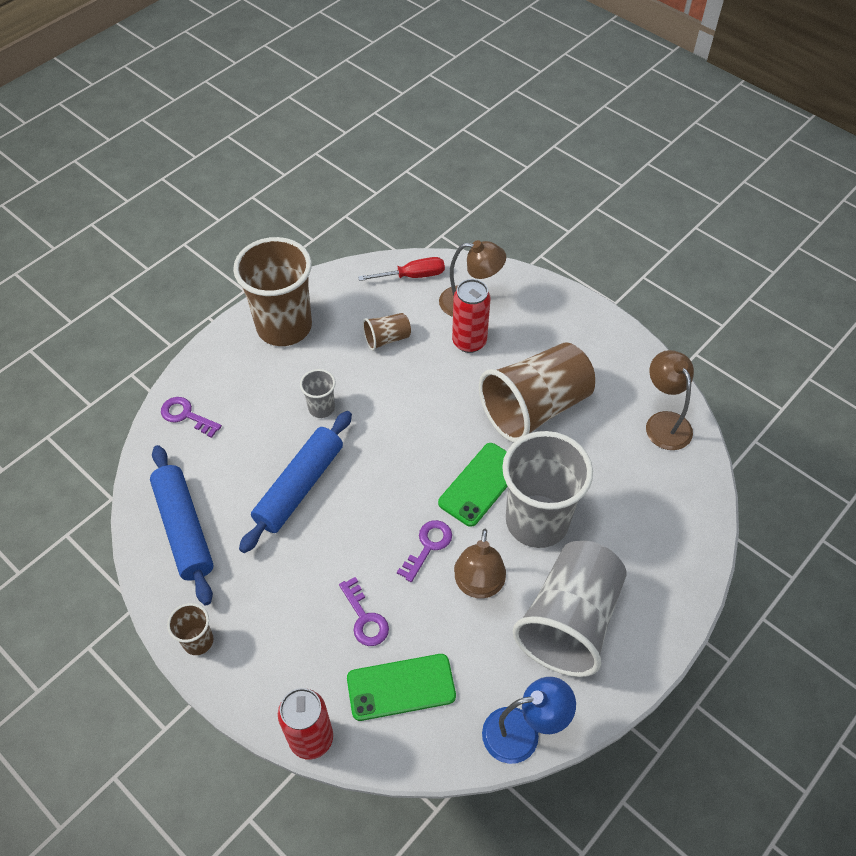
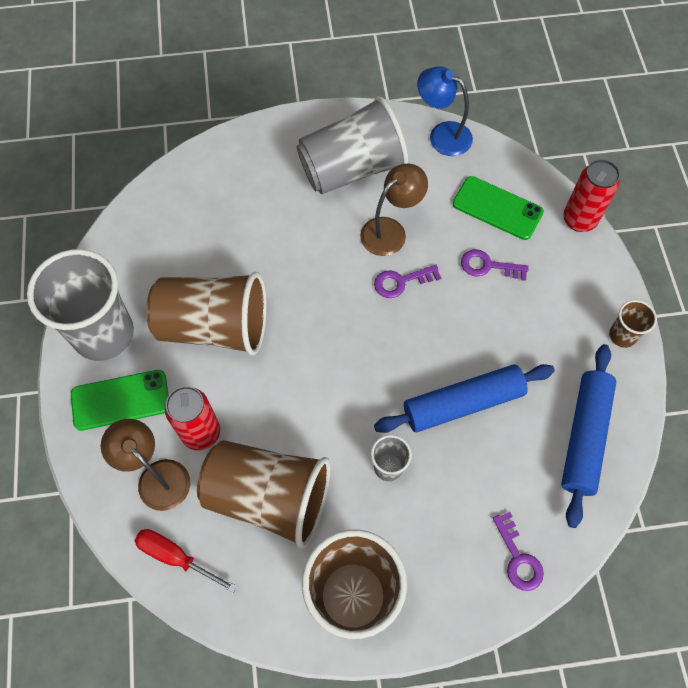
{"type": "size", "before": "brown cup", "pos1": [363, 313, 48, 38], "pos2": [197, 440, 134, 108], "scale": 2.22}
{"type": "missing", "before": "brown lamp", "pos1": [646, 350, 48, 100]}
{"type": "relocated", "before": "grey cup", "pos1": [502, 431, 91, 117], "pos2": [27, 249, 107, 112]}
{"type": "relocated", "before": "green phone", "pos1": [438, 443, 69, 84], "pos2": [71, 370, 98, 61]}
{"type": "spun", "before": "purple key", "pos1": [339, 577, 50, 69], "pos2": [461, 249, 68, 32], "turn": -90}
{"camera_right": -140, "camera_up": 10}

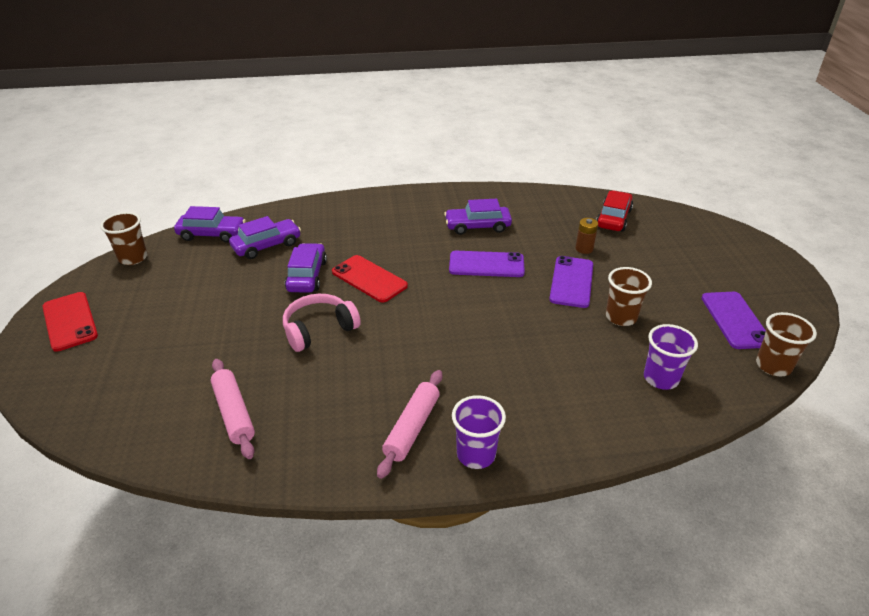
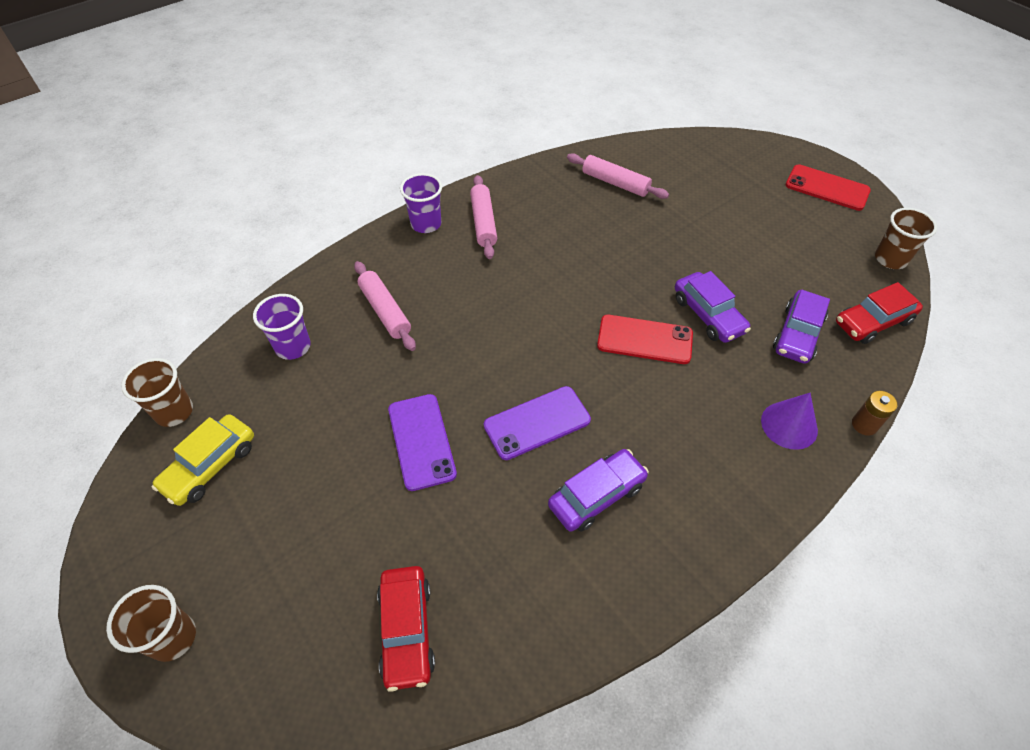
{"type": "colour", "before": "purple car", "after": "red car", "pos1": [174, 206, 72, 37], "pos2": [836, 282, 87, 62]}
{"type": "relocated", "before": "brown battery", "pos1": [575, 218, 23, 36], "pos2": [852, 391, 45, 45]}
{"type": "relocated", "before": "brown cup", "pos1": [606, 267, 46, 59], "pos2": [106, 585, 90, 77]}
{"type": "exchanged", "before": "purple phone", "after": "yellow car", "pos1": [702, 292, 64, 57], "pos2": [152, 414, 102, 92]}
{"type": "missing", "before": "pink headphones", "pos1": [283, 294, 78, 58]}
{"type": "appeared", "after": "pink rolling pin", "pos2": [354, 261, 62, 90]}
{"type": "appeared", "after": "purple cone", "pos2": [761, 393, 57, 57]}
{"camera_right": 150, "camera_up": 15}

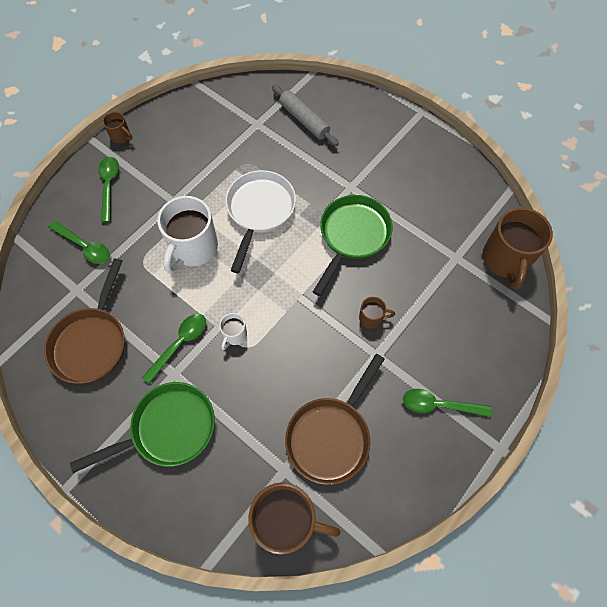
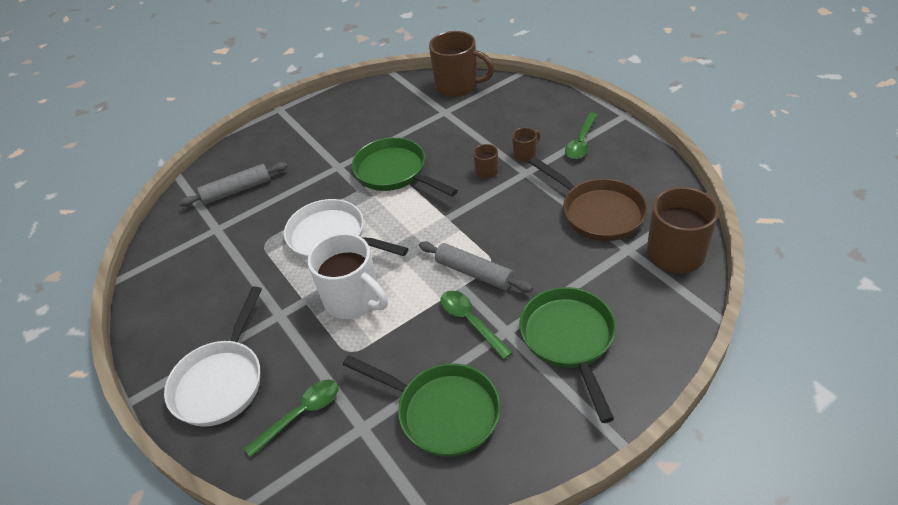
{"type": "relocated", "before": "brown mug", "pos1": [102, 112, 30, 31], "pos2": [512, 127, 29, 35]}
{"type": "exchanged", "before": "green spoon", "after": "white pan", "pos1": [98, 157, 21, 65], "pos2": [164, 286, 98, 141]}
{"type": "colour", "before": "brown pan", "after": "green pan", "pos1": [44, 258, 81, 126], "pos2": [343, 355, 158, 102]}
{"type": "exchanged", "before": "white mug", "after": "grey rolling pin", "pos1": [219, 313, 28, 37], "pos2": [419, 241, 114, 52]}
{"camera_right": -70, "camera_up": -20}

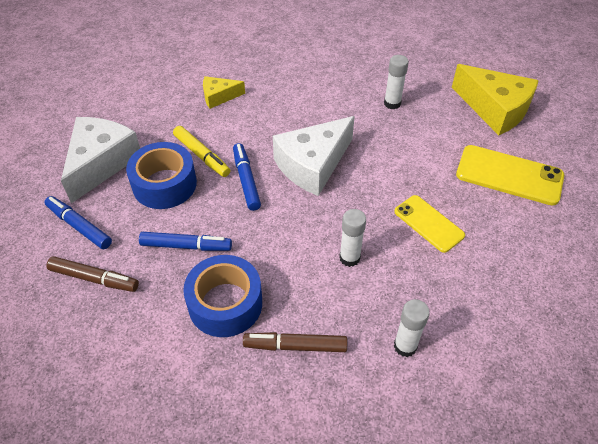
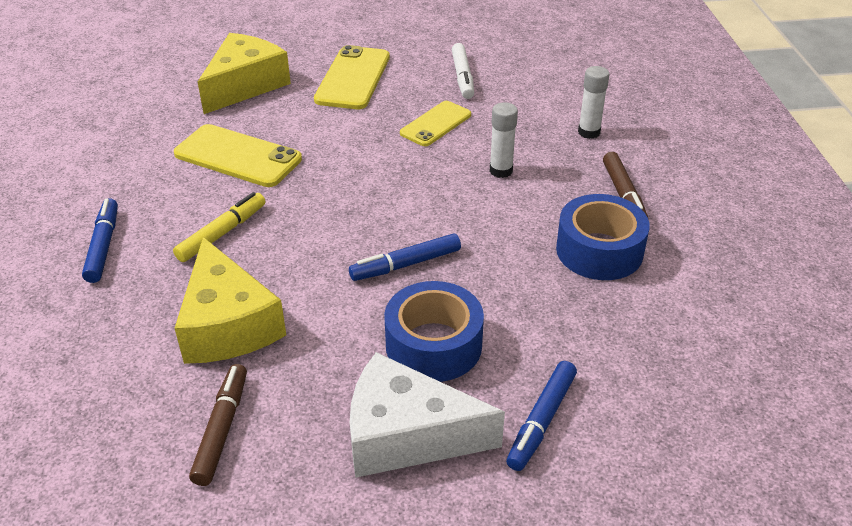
{"type": "exchanged", "before": "white glue stick", "after": "yellow phone", "pos1": [384, 55, 25, 55], "pos2": [174, 124, 128, 63]}
{"type": "size", "before": "yellow cheese", "pos1": [203, 76, 42, 33], "pos2": [175, 237, 111, 127], "scale": 1.9}
{"type": "missing", "before": "white cheese", "pos1": [273, 116, 82, 80]}
{"type": "relocated", "before": "yellow marker", "pos1": [173, 126, 57, 51], "pos2": [173, 192, 93, 70]}
{"type": "relocated", "before": "blue marker", "pos1": [139, 232, 93, 19], "pos2": [82, 198, 36, 85]}
{"type": "relocated", "before": "brown marker", "pos1": [46, 256, 93, 36], "pos2": [189, 364, 58, 122]}
{"type": "appeared", "after": "white marker", "pos2": [451, 43, 23, 56]}
{"camera_right": -100, "camera_up": -10}

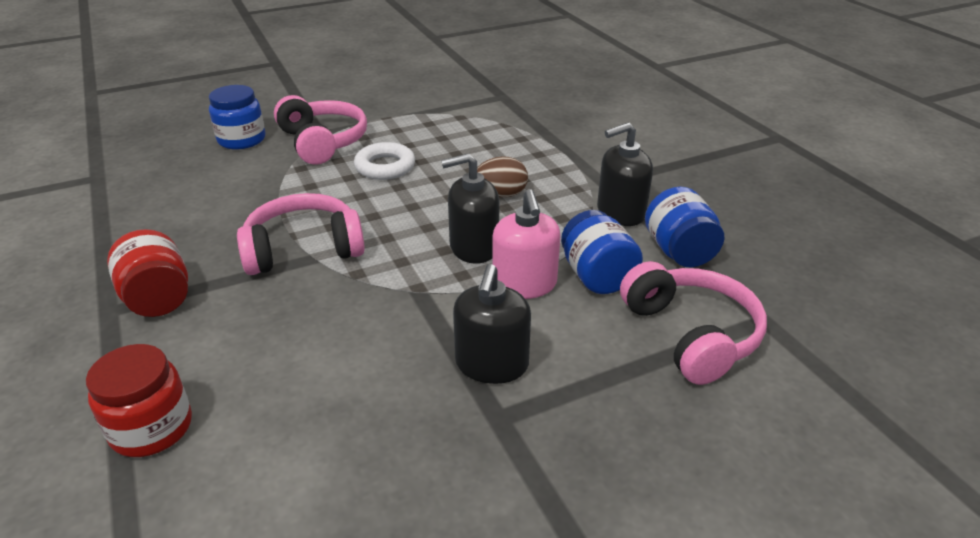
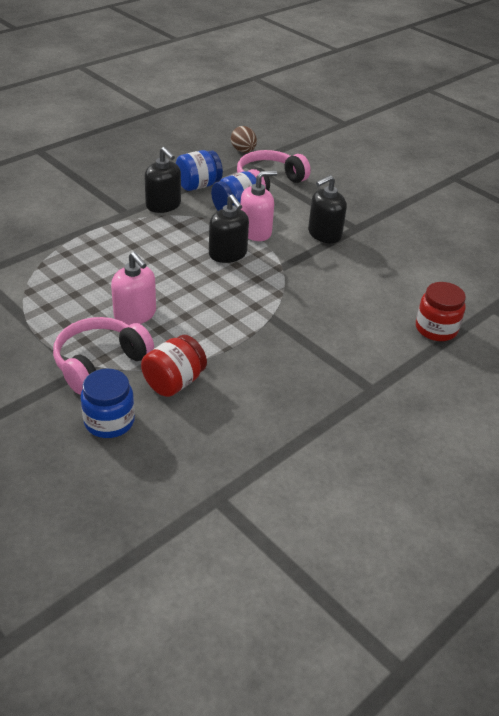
{"type": "exchanged", "before": "white ring", "after": "pink soap dispenser", "pos1": [354, 142, 61, 38], "pos2": [111, 252, 45, 73]}
{"type": "relocated", "before": "brown egg", "pos1": [477, 156, 51, 41], "pos2": [231, 126, 26, 26]}
{"type": "missing", "before": "pink headphones", "pos1": [237, 193, 128, 82]}
{"type": "relocated", "before": "red jar", "pos1": [107, 229, 81, 88], "pos2": [141, 335, 66, 62]}
{"type": "spun", "before": "black soap dispenser", "pos1": [453, 264, 78, 120], "pos2": [308, 175, 39, 68], "turn": 150}
{"camera_right": -110, "camera_up": 5}

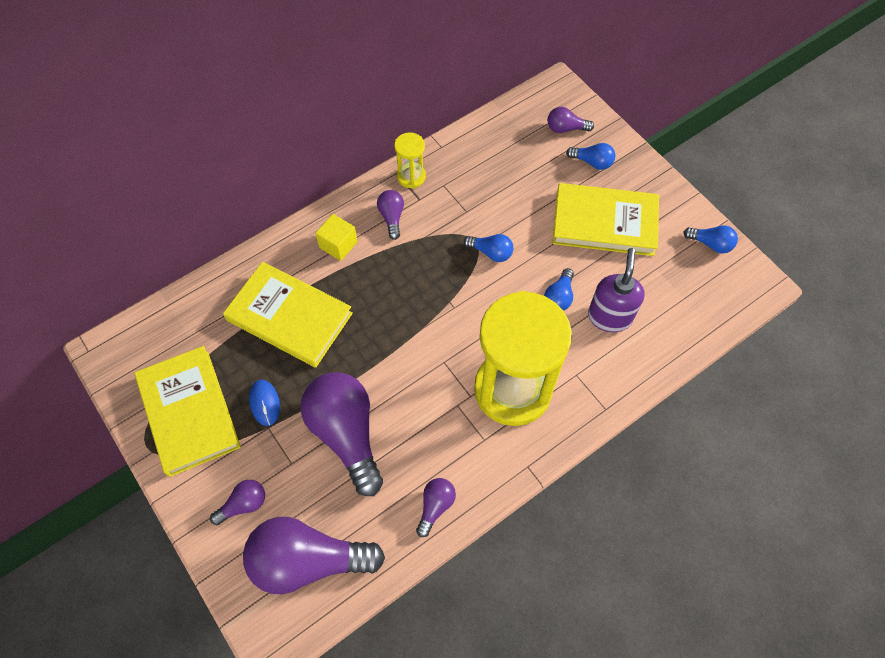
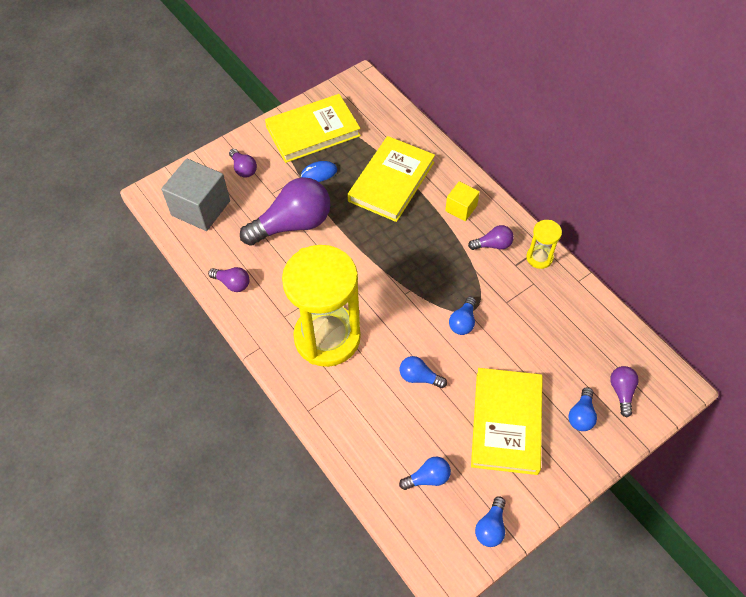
{"type": "missing", "before": "purple soap dispenser", "pos1": [588, 248, 57, 84]}
{"type": "exchanged", "before": "purple light bulb", "after": "grey cube", "pos1": [243, 517, 142, 77], "pos2": [161, 158, 69, 73]}
{"type": "appeared", "after": "blue light bulb", "pos2": [399, 457, 52, 33]}
{"camera_right": 90, "camera_up": -5}

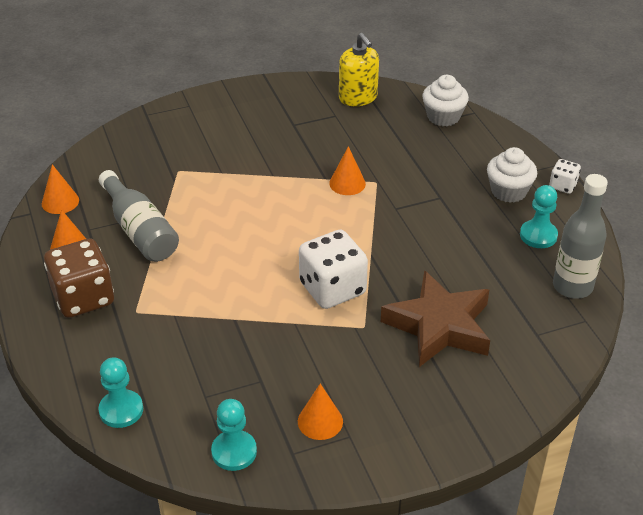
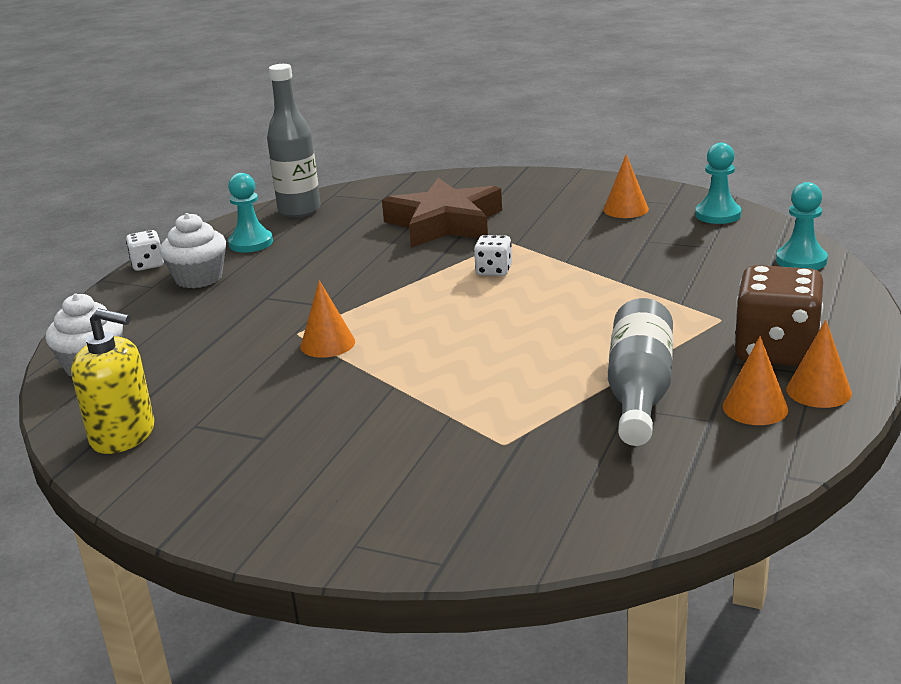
{"type": "spun", "before": "yellow soap dispenser", "pos1": [339, 33, 40, 73], "pos2": [71, 308, 83, 146], "turn": 90}
{"type": "relocated", "before": "orange cone", "pos1": [42, 164, 37, 50], "pos2": [787, 320, 65, 88]}
{"type": "size", "before": "white dice", "pos1": [299, 230, 69, 79], "pos2": [474, 235, 38, 41], "scale": 0.5}
{"camera_right": -135, "camera_up": -15}

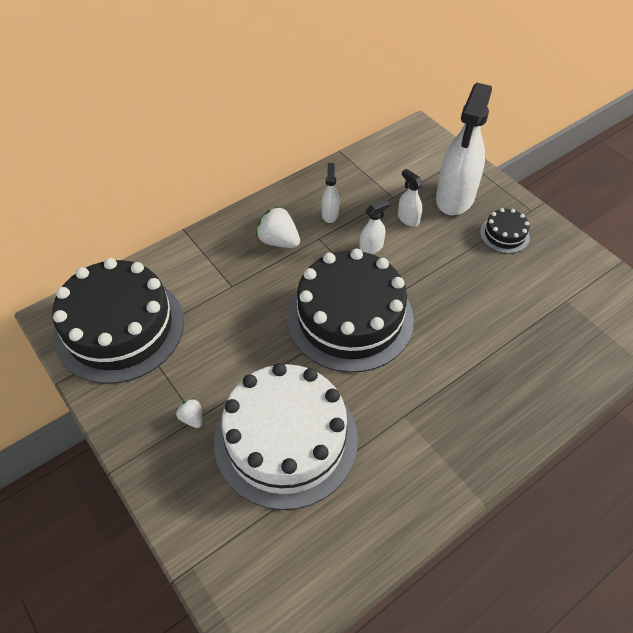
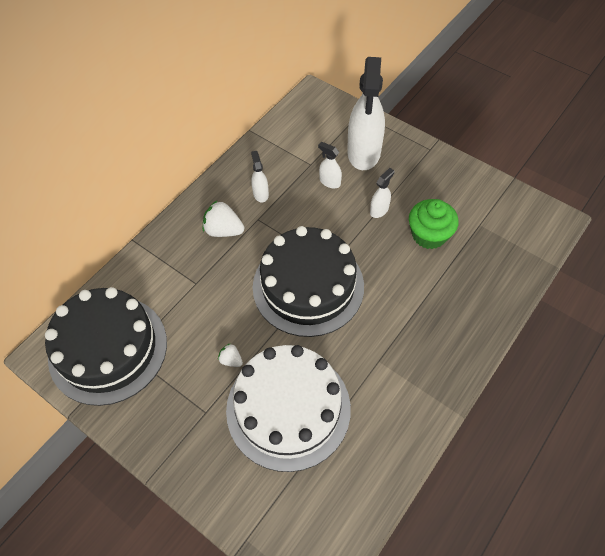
{"type": "relocated", "before": "white spray bottle", "pos1": [359, 199, 31, 55], "pos2": [370, 168, 25, 50]}
{"type": "missing", "before": "black cake", "pos1": [480, 208, 50, 46]}
{"type": "relocated", "before": "white strawberry", "pos1": [176, 398, 27, 30], "pos2": [218, 344, 25, 23]}
{"type": "appeared", "after": "green cupcake", "pos2": [409, 199, 49, 50]}
{"camera_right": -15, "camera_up": 5}

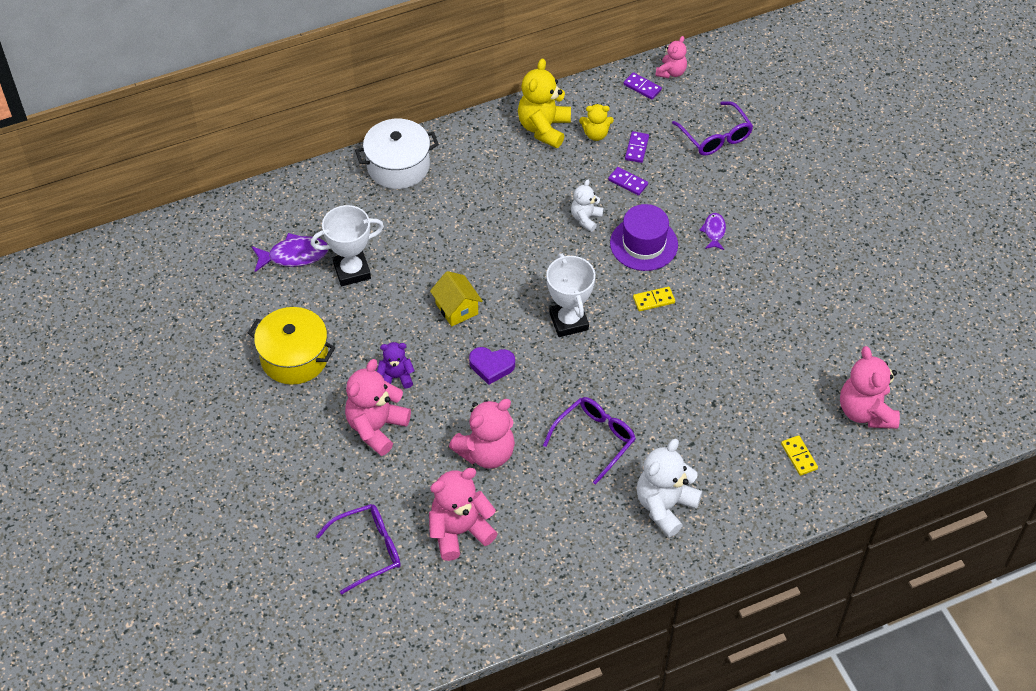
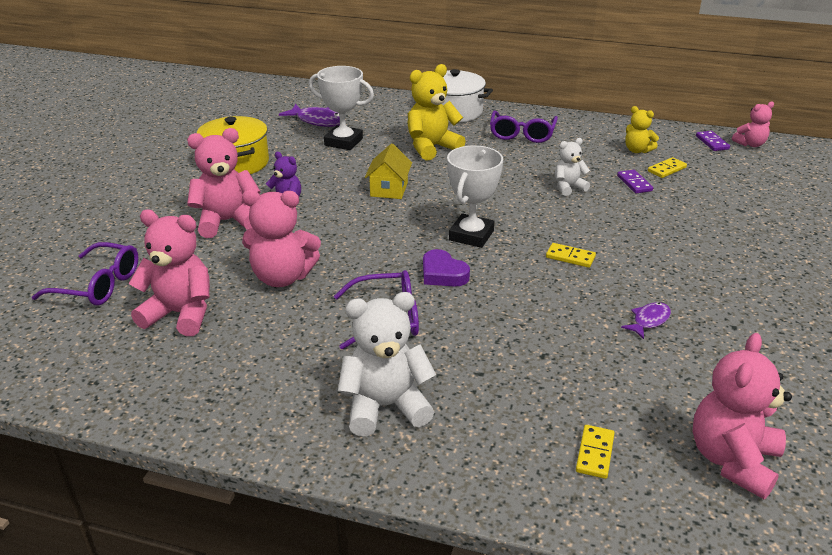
{"type": "relocated", "before": "yellow teddy bear", "pos1": [518, 59, 53, 89], "pos2": [407, 64, 59, 97]}
{"type": "relocated", "before": "purple glasses", "pos1": [672, 101, 81, 55], "pos2": [490, 111, 68, 32]}
{"type": "colour", "before": "purple domino", "after": "yellow domino", "pos1": [625, 131, 24, 32], "pos2": [648, 157, 39, 21]}
{"type": "missing", "before": "purple hat", "pos1": [610, 204, 68, 67]}
{"type": "relocated", "before": "purple fish", "pos1": [700, 213, 26, 37], "pos2": [621, 302, 50, 37]}
{"type": "relocated", "before": "purple heart", "pos1": [469, 347, 46, 38], "pos2": [423, 249, 47, 37]}
{"camera_right": 40, "camera_up": -20}

